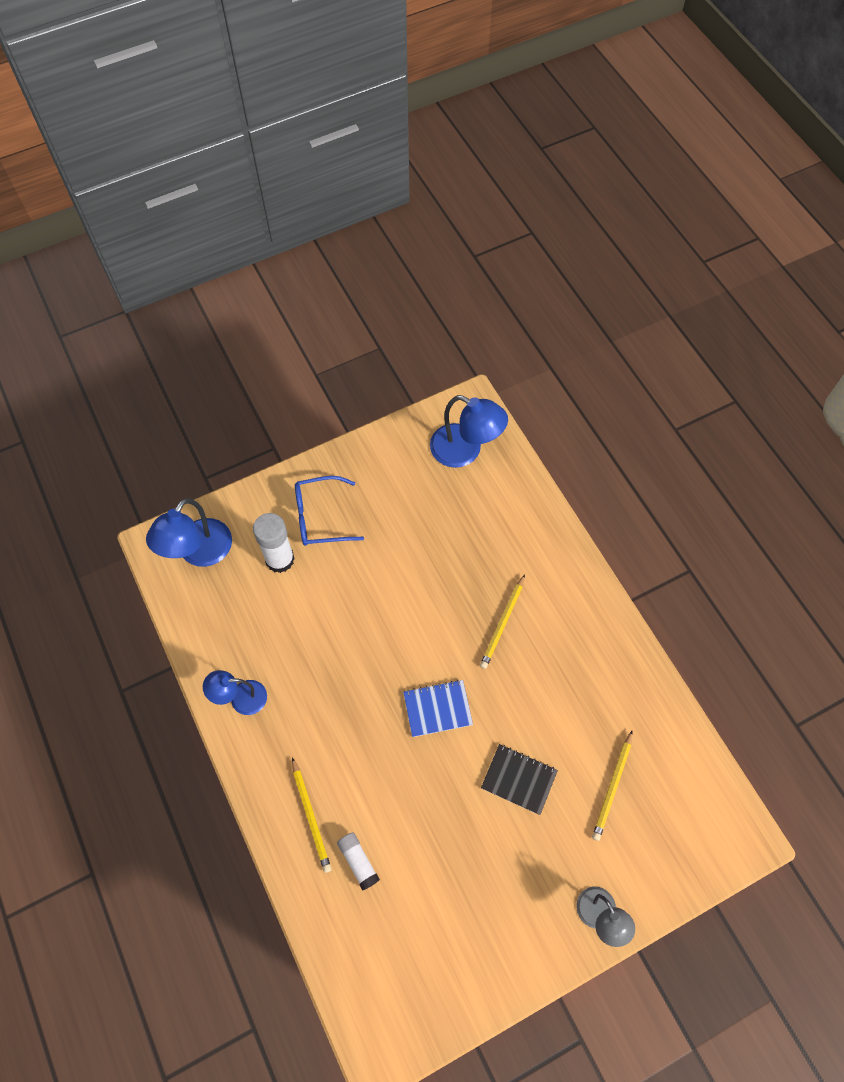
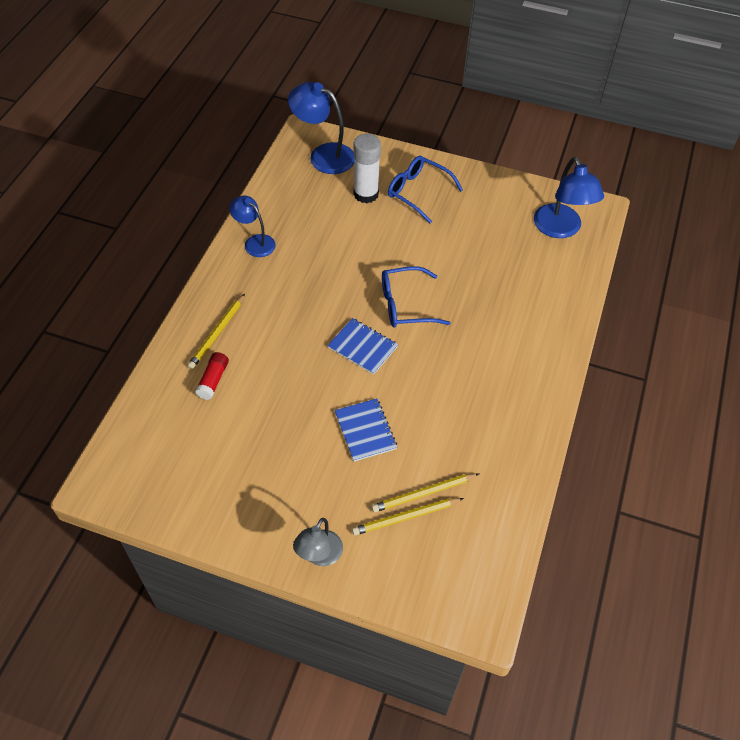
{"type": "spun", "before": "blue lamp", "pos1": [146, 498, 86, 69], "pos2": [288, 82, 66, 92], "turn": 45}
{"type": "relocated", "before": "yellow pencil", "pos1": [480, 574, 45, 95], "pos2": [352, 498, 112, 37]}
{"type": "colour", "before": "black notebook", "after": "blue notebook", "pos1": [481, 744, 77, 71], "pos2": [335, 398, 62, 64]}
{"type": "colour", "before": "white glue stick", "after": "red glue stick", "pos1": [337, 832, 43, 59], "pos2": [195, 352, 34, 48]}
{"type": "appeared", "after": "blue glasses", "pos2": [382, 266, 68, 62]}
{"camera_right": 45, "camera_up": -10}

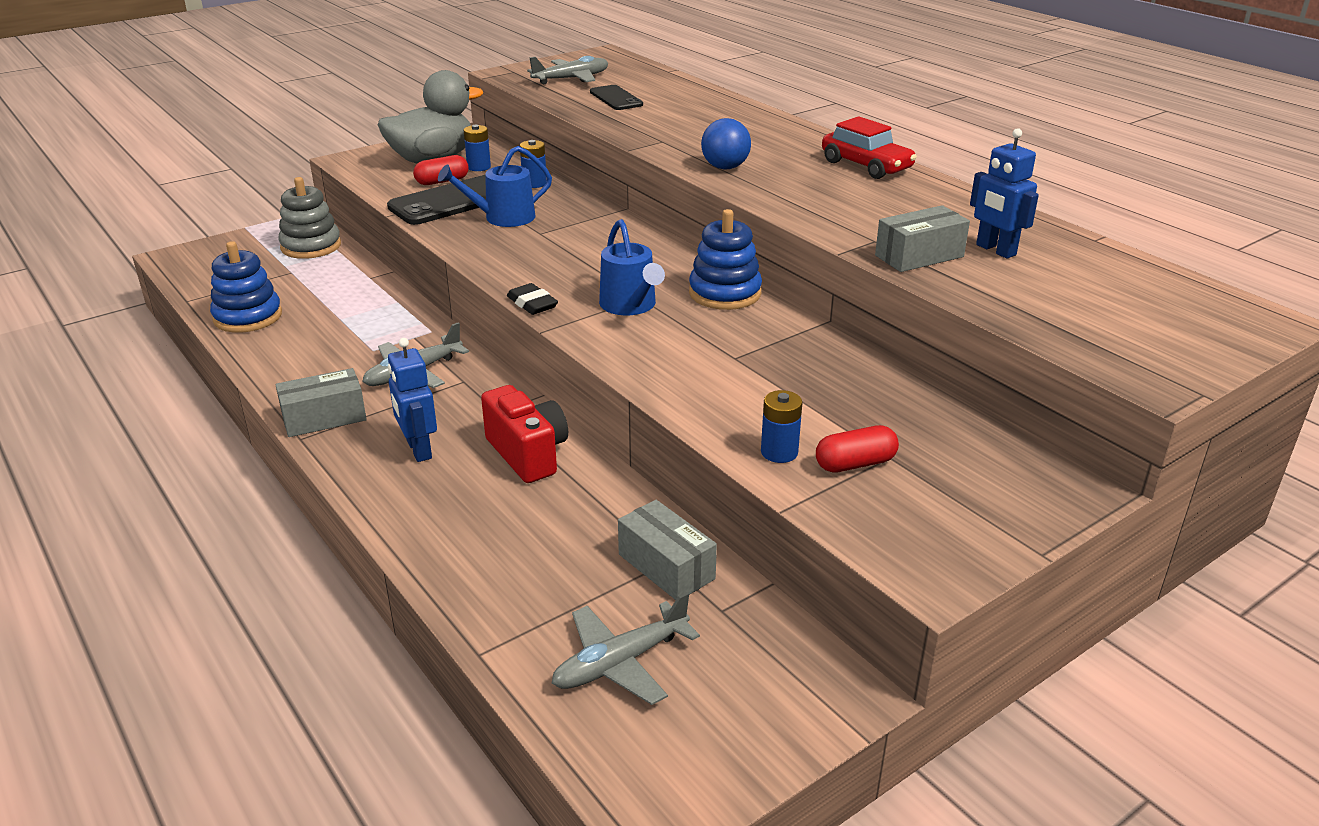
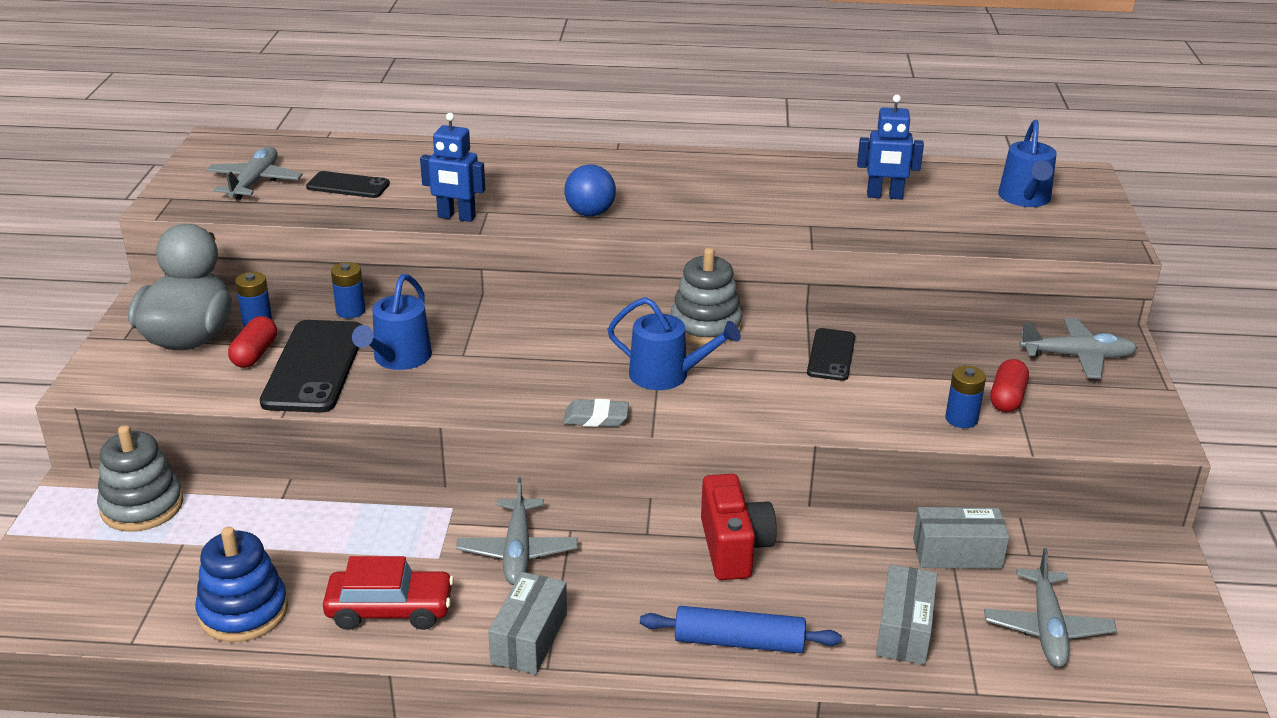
{"type": "relocated", "before": "red car", "pos1": [822, 116, 95, 63], "pos2": [323, 556, 131, 74]}
{"type": "relocated", "before": "grey box", "pos1": [875, 205, 95, 67], "pos2": [876, 565, 61, 100]}
{"type": "colour", "before": "blue stacking toy", "after": "grey stacking toy", "pos1": [689, 209, 73, 101], "pos2": [670, 248, 72, 97]}
{"type": "colour", "before": "black eraser", "after": "grey eraser", "pos1": [507, 283, 51, 32], "pos2": [563, 399, 66, 28]}
{"type": "relocated", "before": "blue robot", "pos1": [388, 338, 49, 124], "pos2": [420, 113, 65, 109]}
{"type": "spun", "before": "red camera", "pos1": [481, 385, 87, 98], "pos2": [701, 474, 76, 106], "turn": 75}
{"type": "appeared", "after": "blue watering can", "pos2": [998, 120, 59, 87]}
{"type": "appeared", "after": "grey plane", "pos2": [1019, 318, 118, 61]}
{"type": "appeared", "after": "black phone", "pos2": [807, 328, 48, 53]}
{"type": "appeared", "after": "blue rolling pin", "pos2": [640, 606, 202, 47]}
{"camera_right": -50, "camera_up": 0}

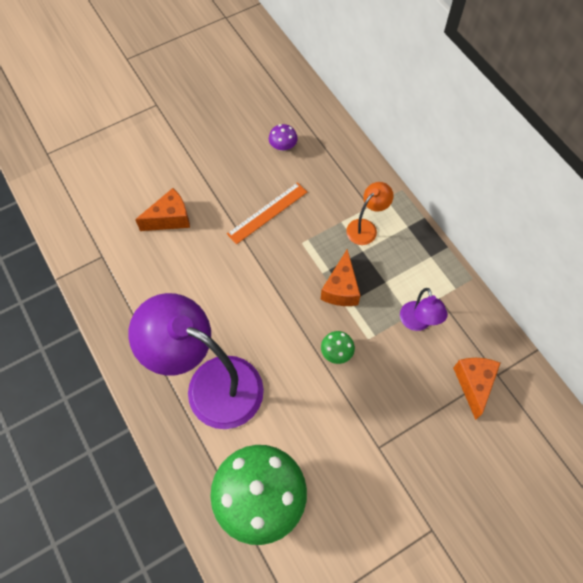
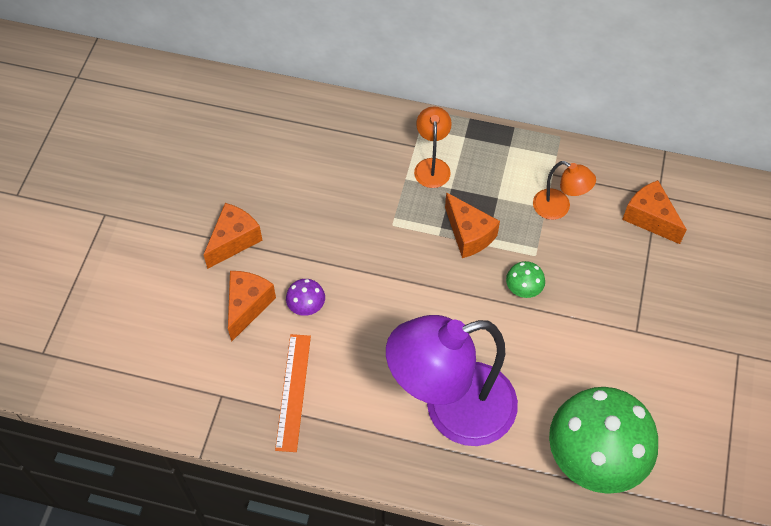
{"type": "relocated", "before": "purple mushroom", "pos1": [269, 124, 29, 27], "pos2": [286, 279, 39, 37]}
{"type": "relocated", "before": "orange ruler", "pos1": [227, 182, 80, 62], "pos2": [275, 334, 36, 118]}
{"type": "colour", "before": "purple lamp", "after": "orange lamp", "pos1": [400, 288, 48, 43], "pos2": [533, 161, 63, 59]}
{"type": "appeared", "after": "orange cheese", "pos2": [203, 203, 60, 66]}
{"camera_right": -45, "camera_up": -5}

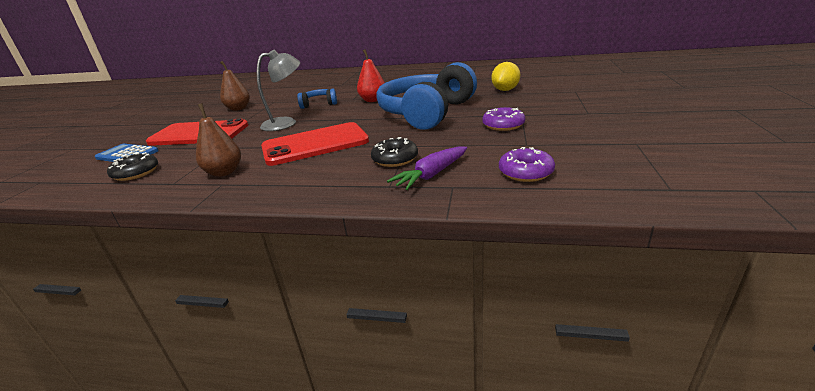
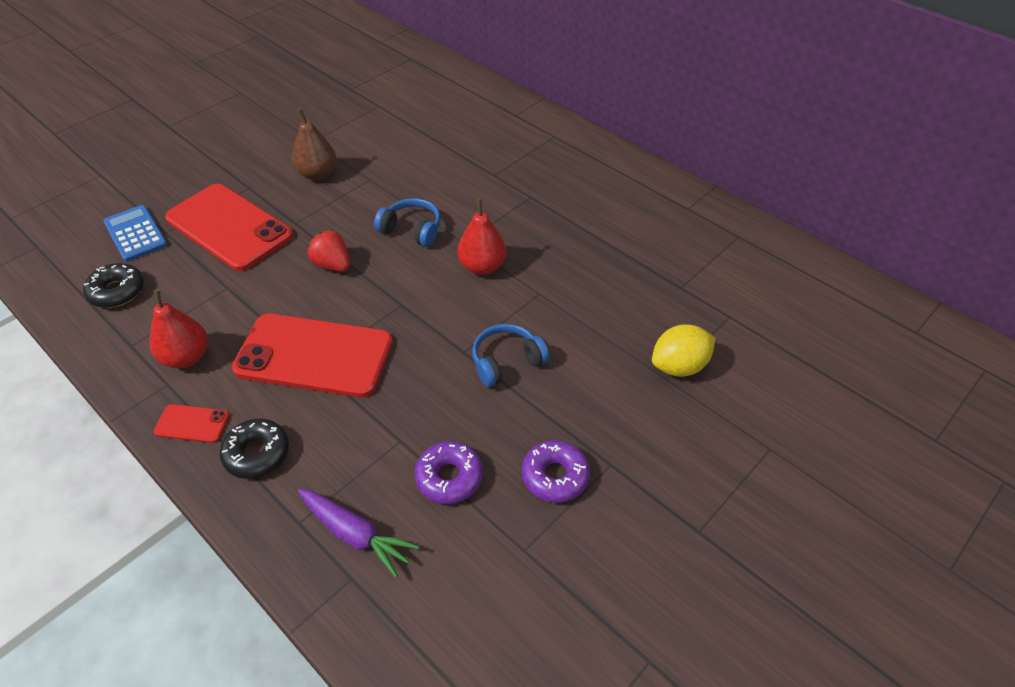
{"type": "exchanged", "before": "grey lamp", "after": "red strawberry", "pos1": [257, 49, 43, 82], "pos2": [307, 230, 43, 42]}
{"type": "size", "before": "blue headphones", "pos1": [376, 62, 101, 68], "pos2": [472, 324, 78, 63], "scale": 0.44}
{"type": "colour", "before": "brown pear", "after": "red pear", "pos1": [196, 103, 45, 74], "pos2": [149, 289, 59, 79]}
{"type": "relocated", "before": "black donut", "pos1": [371, 137, 47, 30], "pos2": [220, 419, 69, 60]}
{"type": "spun", "before": "purple carrot", "pos1": [387, 146, 80, 44], "pos2": [298, 489, 121, 89], "turn": -135}
{"type": "relocated", "before": "purple donut", "pos1": [499, 147, 56, 35], "pos2": [414, 441, 69, 63]}
{"type": "appeared", "after": "red phone", "pos2": [153, 404, 77, 39]}
{"camera_right": 30, "camera_up": 20}

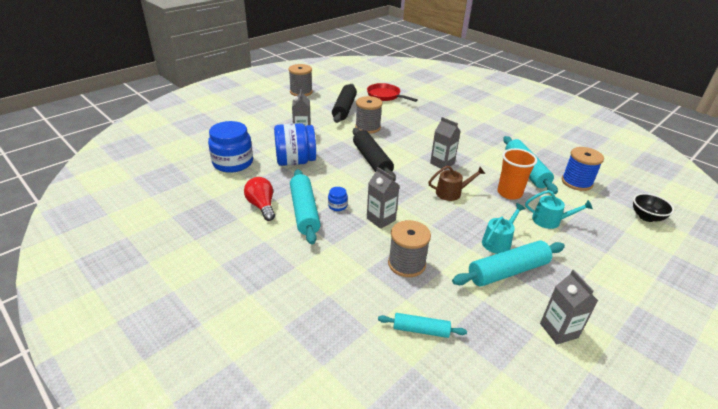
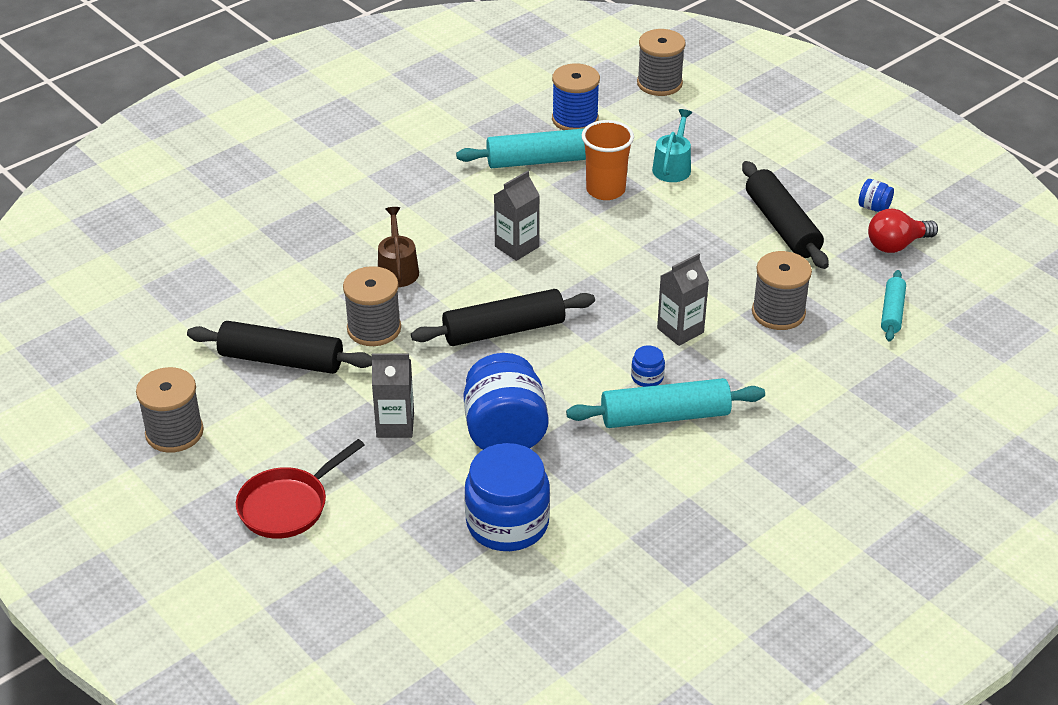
{"type": "relocated", "before": "red pan", "pos1": [367, 83, 51, 19], "pos2": [236, 439, 128, 100]}
{"type": "relocated", "before": "brown watering can", "pos1": [428, 166, 57, 35], "pos2": [378, 207, 41, 80]}
{"type": "relocated", "before": "red light bulb", "pos1": [244, 177, 31, 44], "pos2": [868, 209, 70, 44]}
{"type": "exchanged", "before": "black bowl", "after": "grey spool", "pos1": [633, 193, 41, 29], "pos2": [637, 29, 49, 67]}
{"type": "missing", "before": "turquoise watering can", "pos1": [482, 203, 44, 51]}
{"type": "colour", "before": "turquoise rolling pin", "after": "black rolling pin", "pos1": [452, 240, 113, 46], "pos2": [742, 161, 87, 108]}
{"type": "exchanged", "before": "grey carton", "after": "blue jar", "pos1": [540, 270, 58, 74], "pos2": [858, 179, 36, 33]}
{"camera_right": -85, "camera_up": 5}

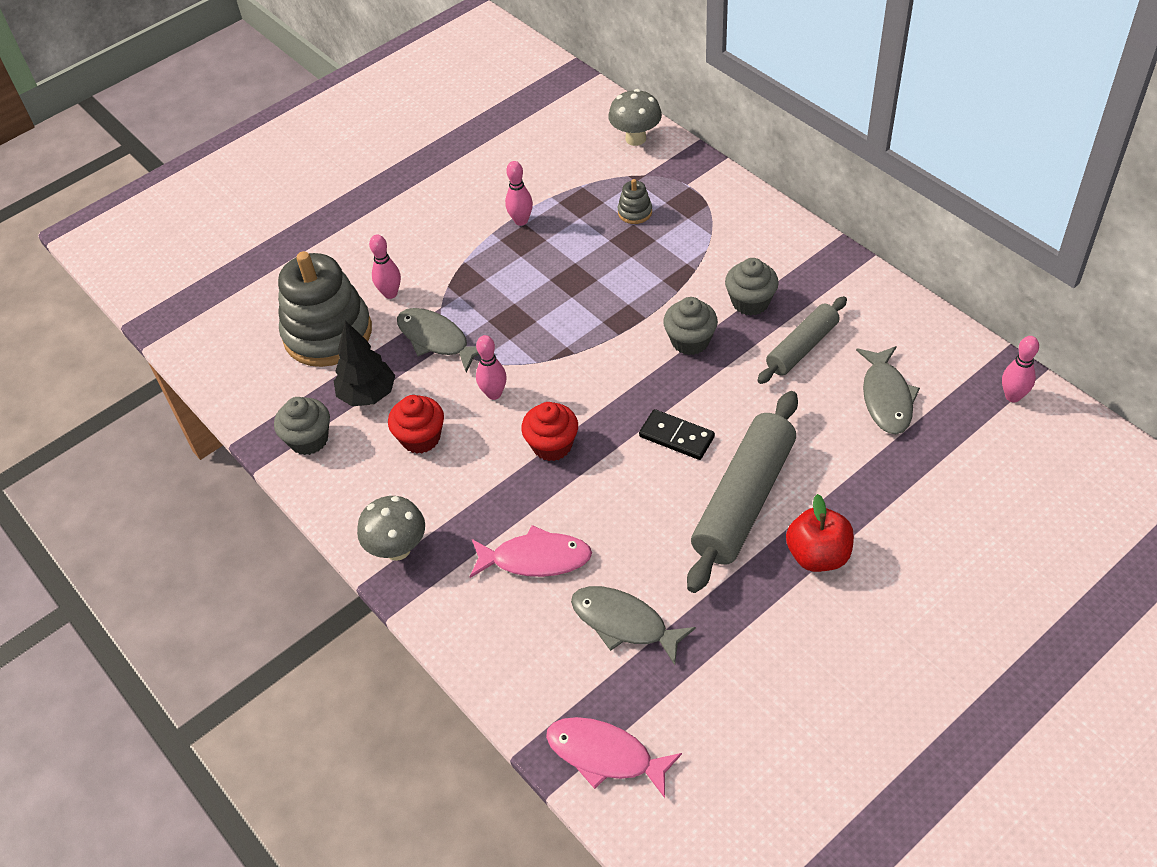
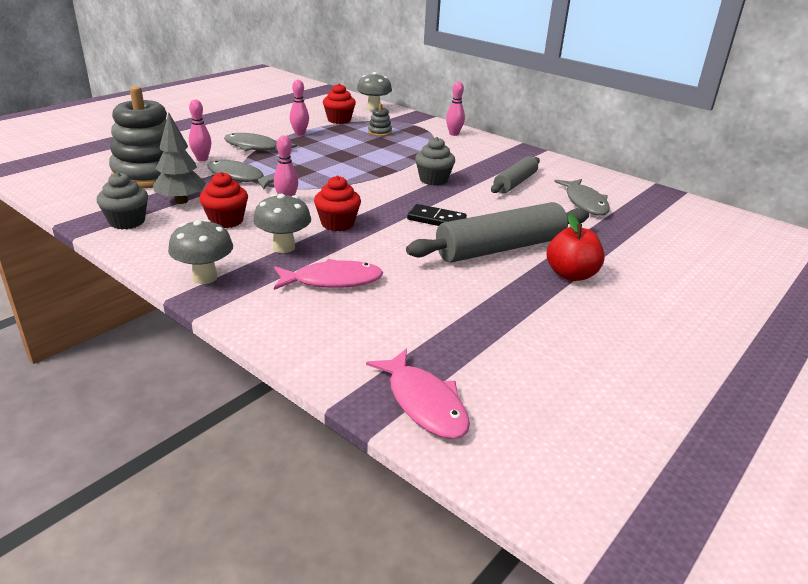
{"type": "missing", "before": "grey cupcake", "pos1": [725, 258, 54, 58]}
{"type": "colour", "before": "black tree", "after": "grey tree", "pos1": [334, 321, 61, 85], "pos2": [153, 112, 53, 92]}
{"type": "relocated", "before": "pink bowling pin", "pos1": [1002, 336, 37, 66], "pos2": [446, 81, 19, 55]}
{"type": "spun", "before": "grey rolling pin", "pos1": [687, 391, 111, 202], "pos2": [406, 202, 183, 61], "turn": 45}
{"type": "relocated", "before": "grey fish", "pos1": [571, 586, 125, 79], "pos2": [224, 133, 73, 18]}
{"type": "spun", "before": "pink fish", "pos1": [546, 717, 136, 81], "pos2": [366, 349, 104, 90], "turn": -135}
{"type": "appeared", "after": "red cupcake", "pos2": [323, 83, 33, 41]}
{"type": "appeared", "after": "grey mushroom", "pos2": [253, 194, 58, 59]}
{"camera_right": -15, "camera_up": -20}

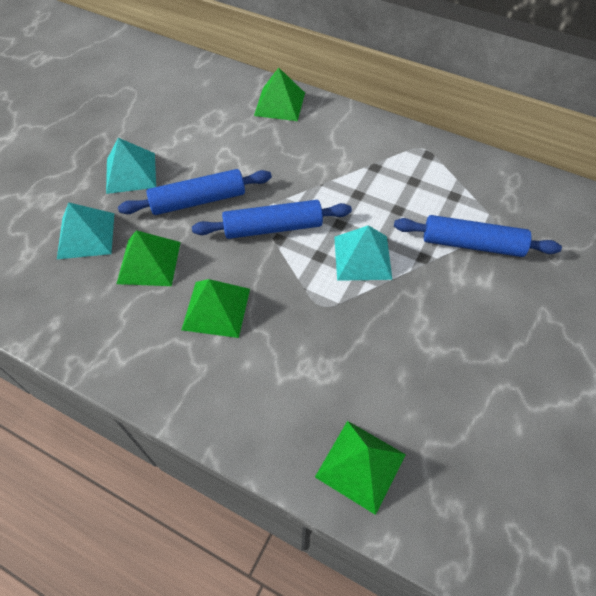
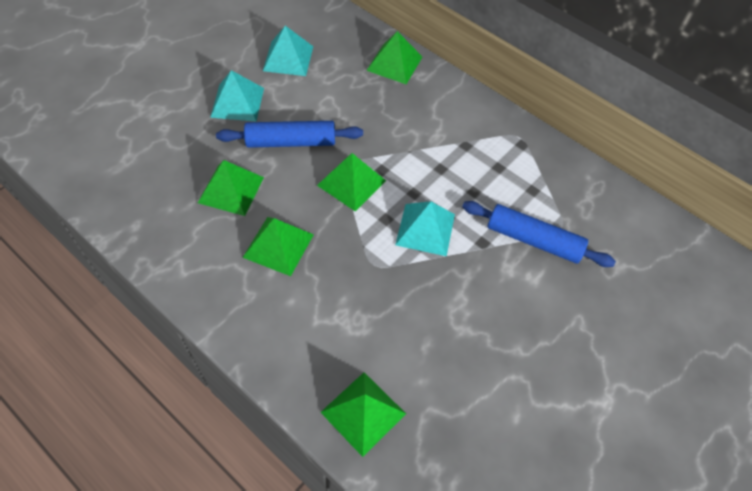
{"type": "exchanged", "before": "blue rolling pin", "after": "green pyramid", "pos1": [192, 200, 160, 39], "pos2": [317, 153, 69, 58]}
{"type": "relocated", "before": "turquoise pyramid", "pos1": [57, 202, 57, 57], "pos2": [263, 26, 50, 50]}
{"camera_right": 10, "camera_up": 0}

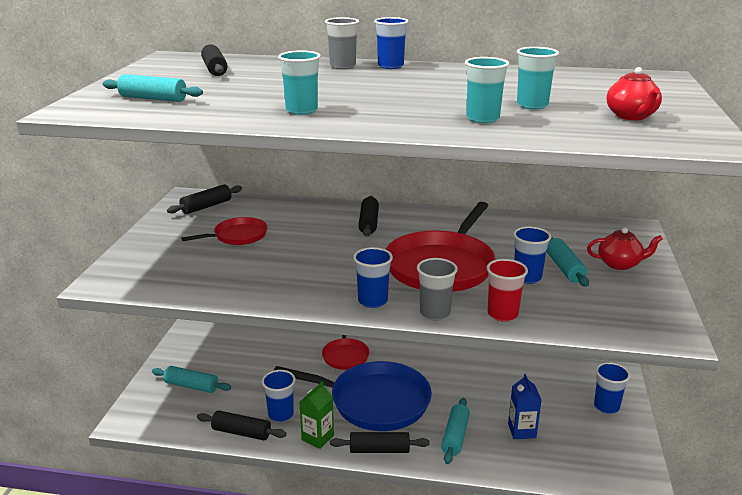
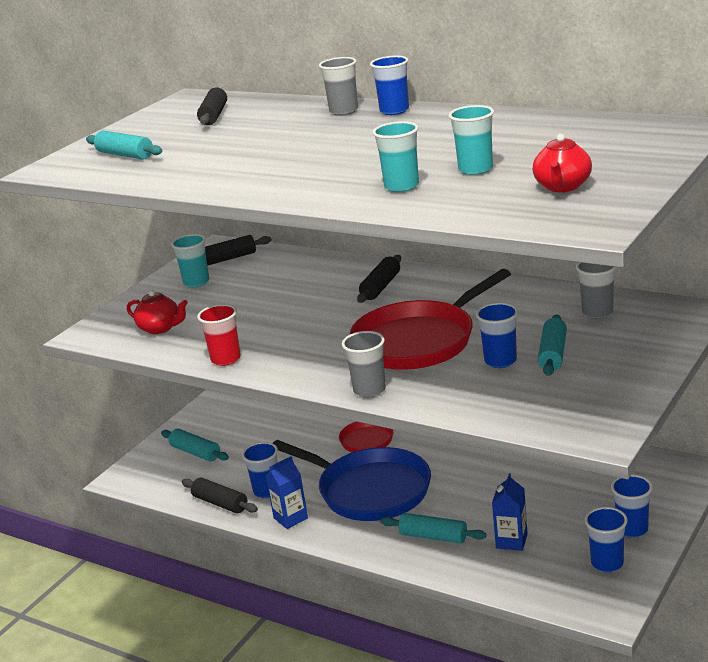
{"type": "relocated", "before": "turquoise cup", "pos1": [278, 51, 43, 64], "pos2": [171, 234, 38, 54]}
{"type": "missing", "before": "red pan", "pos1": [181, 217, 87, 28]}
{"type": "relocated", "before": "red teapot", "pos1": [587, 227, 76, 43], "pos2": [127, 290, 61, 44]}
{"type": "relocated", "before": "blue cup", "pos1": [353, 247, 40, 61], "pos2": [584, 507, 44, 65]}
{"type": "relocated", "before": "red cup", "pos1": [487, 259, 41, 63], "pos2": [197, 304, 44, 62]}
{"type": "colour", "before": "green carton", "after": "blue carton", "pos1": [299, 381, 35, 68], "pos2": [265, 456, 43, 73]}
{"type": "spun", "before": "turquoise rolling pin", "pos1": [441, 398, 29, 66], "pos2": [381, 513, 106, 31], "turn": 75}
{"type": "missing", "before": "black rolling pin", "pos1": [330, 432, 100, 21]}
{"type": "appeared", "after": "grey cup", "pos2": [576, 262, 40, 57]}
{"camera_right": 25, "camera_up": 0}

